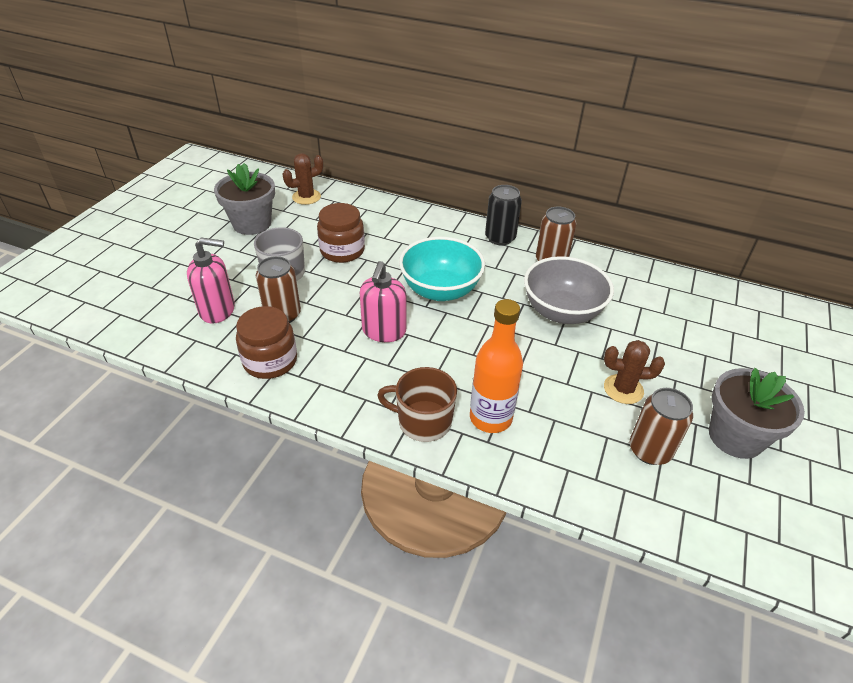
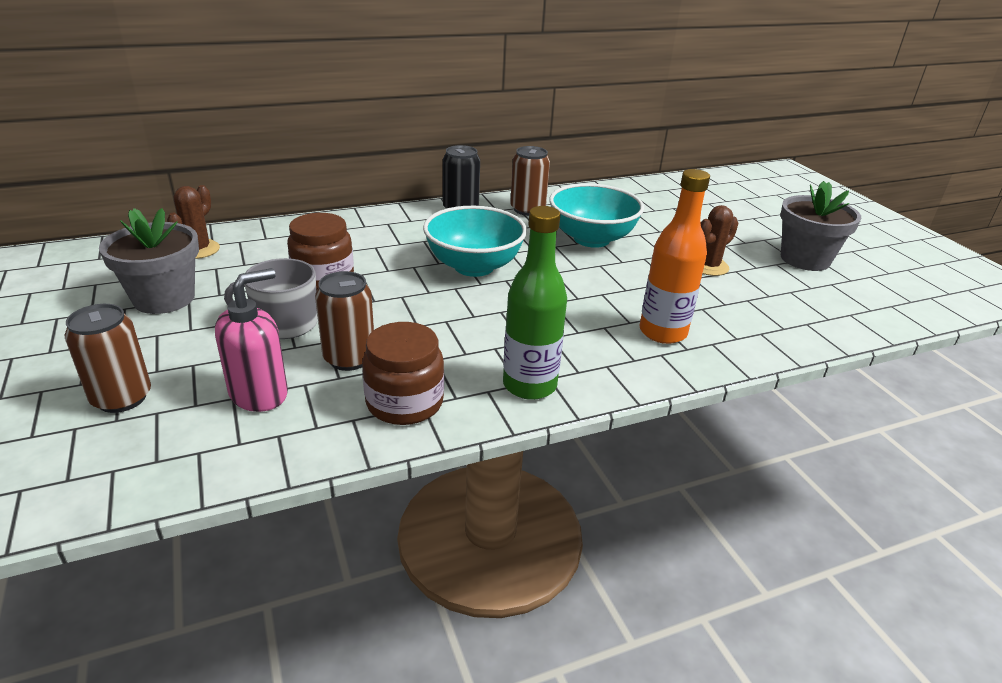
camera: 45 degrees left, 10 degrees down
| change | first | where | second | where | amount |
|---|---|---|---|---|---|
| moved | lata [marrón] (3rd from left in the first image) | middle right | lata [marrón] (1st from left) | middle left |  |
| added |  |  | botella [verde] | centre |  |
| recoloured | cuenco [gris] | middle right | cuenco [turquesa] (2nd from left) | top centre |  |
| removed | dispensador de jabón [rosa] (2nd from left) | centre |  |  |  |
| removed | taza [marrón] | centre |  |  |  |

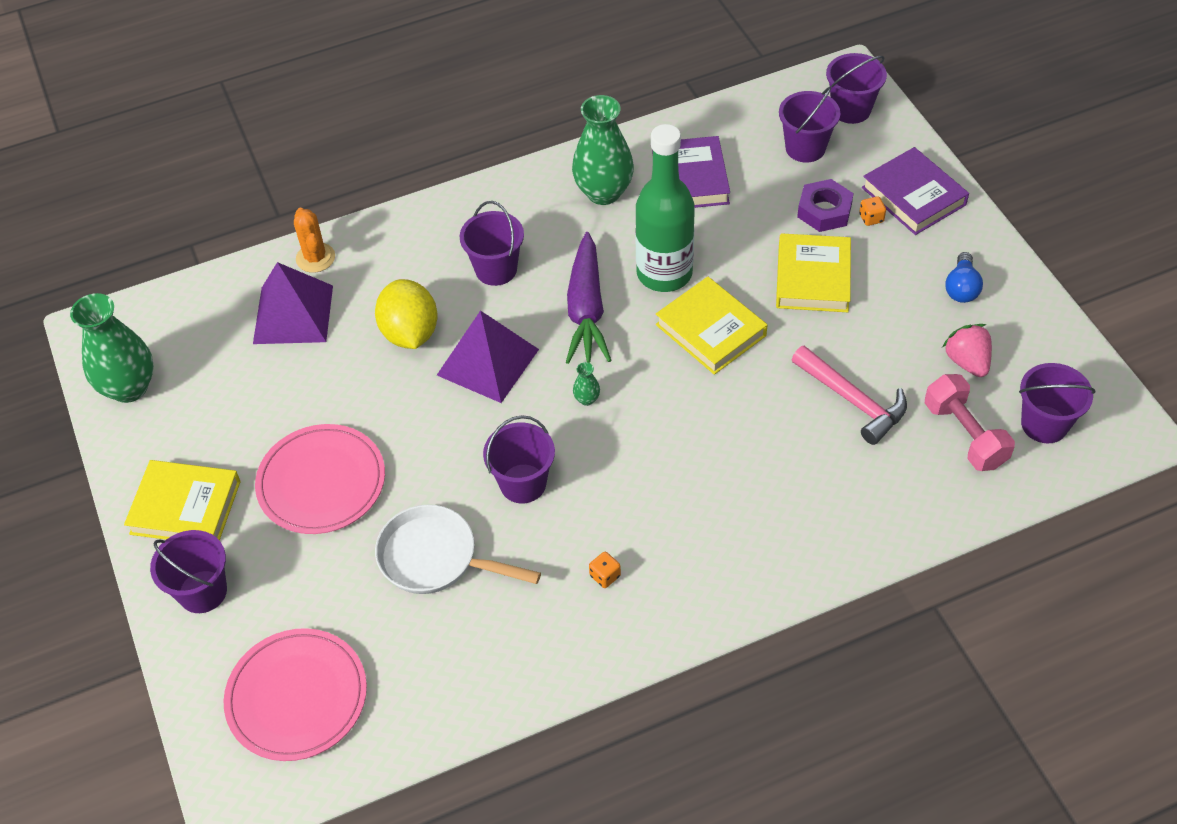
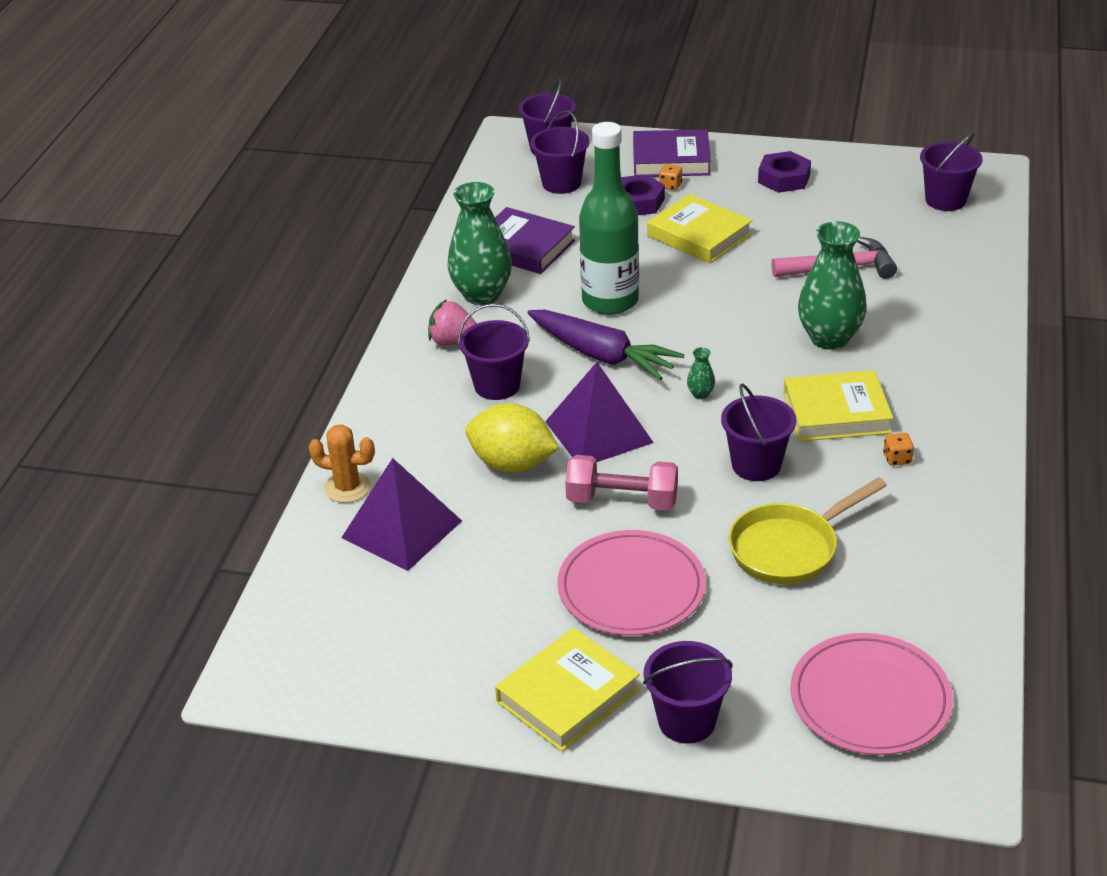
camera: 55 degrees left, 15 degrees down
| change | first | where | second | where | amount |
|---|---|---|---|---|---|
| moved | fresa [rosa] | middle right |  | centre |  |
| moved | mancuerna [rosa] | middle right |  | centre |  |
| recoloured | sartén [blanco] | centre | sartén [amarillo] | middle right |  |
| replaced | bombilla [azul] | middle right | tuerca [morado] (2nd from left) | top right |  |
| moved | libro [amarillo] (2nd from left in the first image) | centre | libro [amarillo] (3rd from left) | middle right |  |
| moved | florero [verde] (1st from left in the first image) | middle left | florero [verde] (3rd from left) | top right |  |

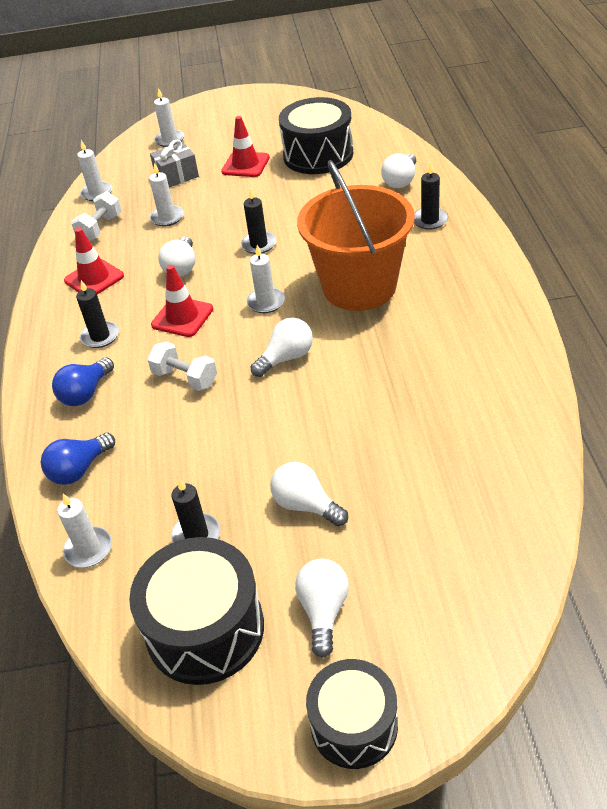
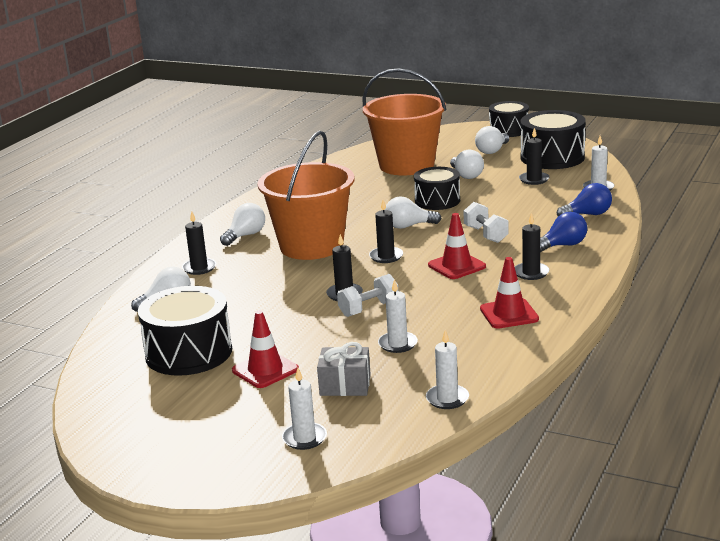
camera: 150 degrees left, 20 degrees down
| change | first | where | second | where | amount |
|---|---|---|---|---|---|
| moved | bombilla [blanco] (1st from left in the first image) | top left | bombilla [blanco] (2nd from left) | centre |  |
| moved | mancuerna [blanco] (1st from left) | top left |  | centre |  |
| added |  |  | balde [naranja] (2nd from left) | top centre |  |
| recoloured | vela [blanco] (5th from left) | centre | vela [negro] (3rd from left) | centre |  |
| added |  |  | tambor [negro] (2nd from left) | centre |  |

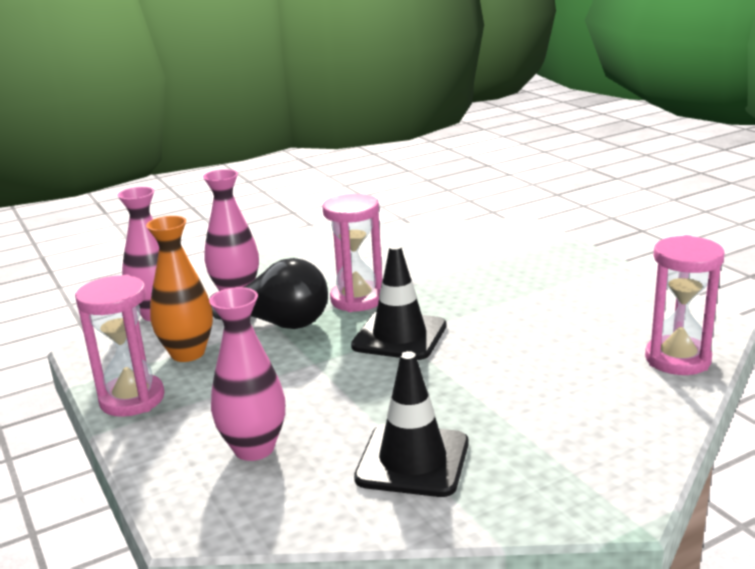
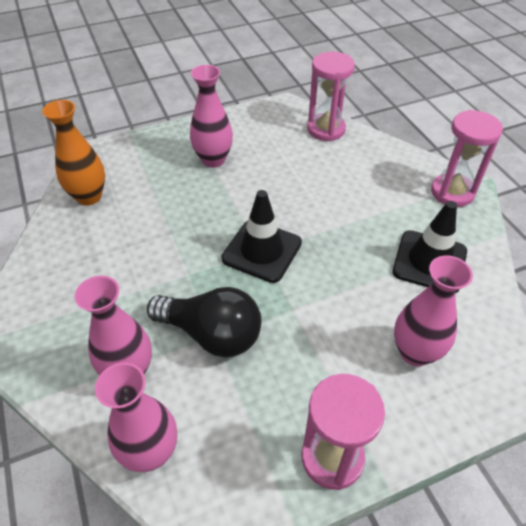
camera: 85 degrees left, 25 degrees up
| change | first | where | second | where | amount |
|---|---|---|---|---|---|
| moved | florero [naranja] | middle left |  | top left |  |
| turned | bombilla [negro] | centre |  | centre | 90 degrees clockwise |
| added |  |  | florero [rosa] (3rd from left) | top centre |  |
| moved | reloj de arena [rosa] (2nd from left in the first image) | centre | reloj de arena [rosa] (3rd from left) | top right |  |

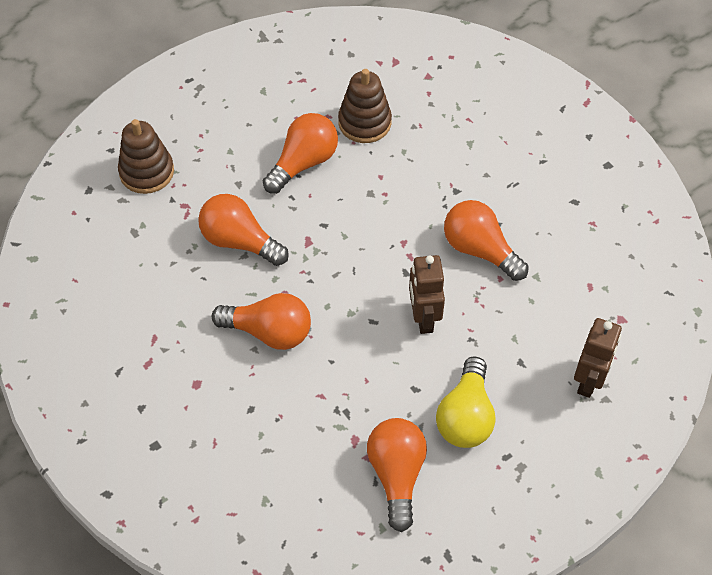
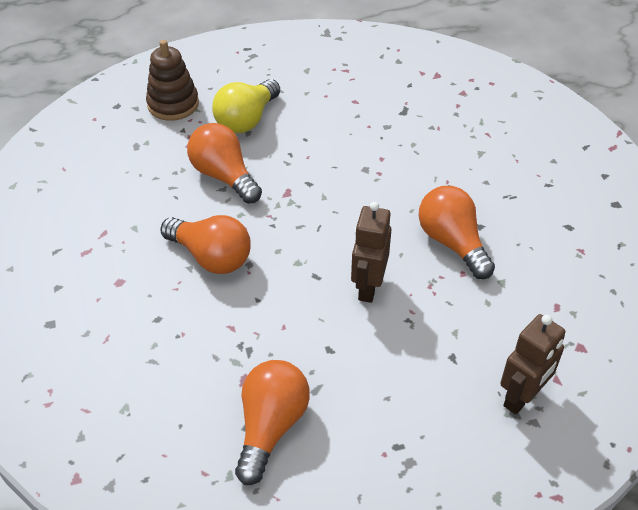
camera: 20 degrees right, 10 degrees down
| change | first | where | second | where | amount |
|---|---|---|---|---|---|
| moved | bombilla [amarillo] | bottom centre |  | top centre |  |
| removed | bombilla [naranja] (3rd from left) | top centre |  |  |  |
| removed | juguete apilable [marrón] (2nd from left) | top centre |  |  |  |

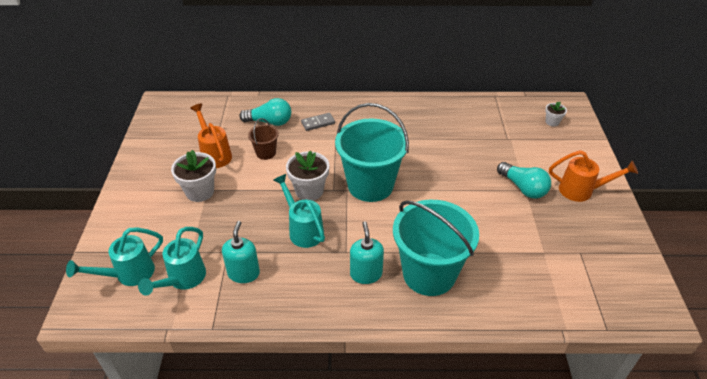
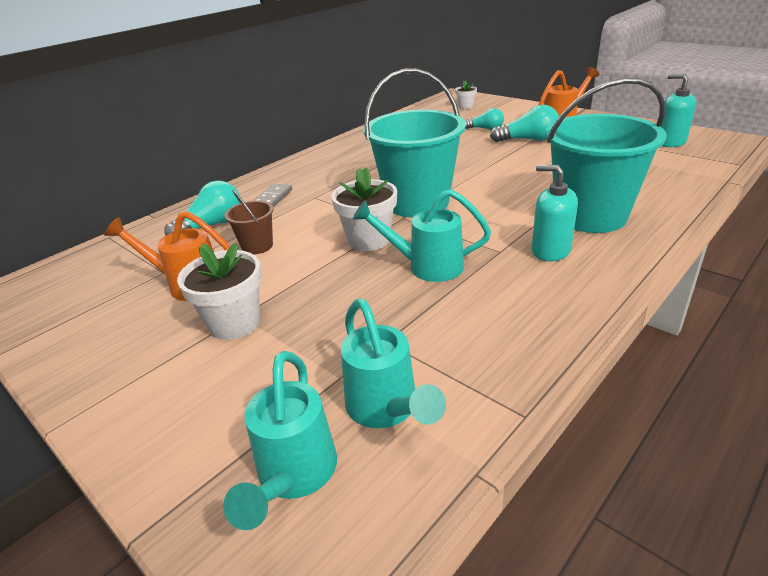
camera: 45 degrees left, 10 degrees down
| change | first | where | second | where | amount |
|---|---|---|---|---|---|
| added |  |  | bombilla [turquesa] (2nd from left) | top centre |  |
| moved | dispensador de jabón [turquesa] (1st from left in the first image) | centre | dispensador de jabón [turquesa] (2nd from left) | top right |  |

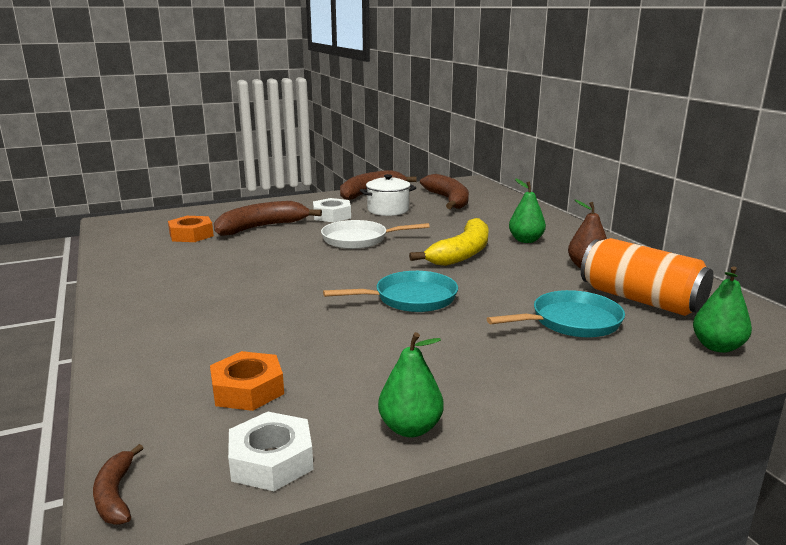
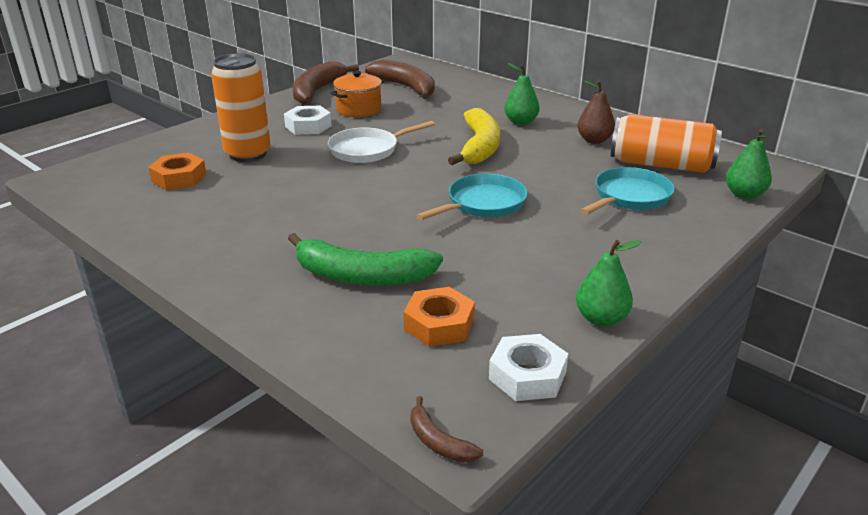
camera: 25 degrees left, 10 degrees up
| change | first | where | second | where | amount |
|---|---|---|---|---|---|
| replaced | plátano [marrón] (2nd from left) | centre | lata [naranja] (1st from left) | top left |  |
| added |  |  | plátano [verde] | centre |  |
| recoloured | olla [blanco] | centre | olla [naranja] | top centre |  |

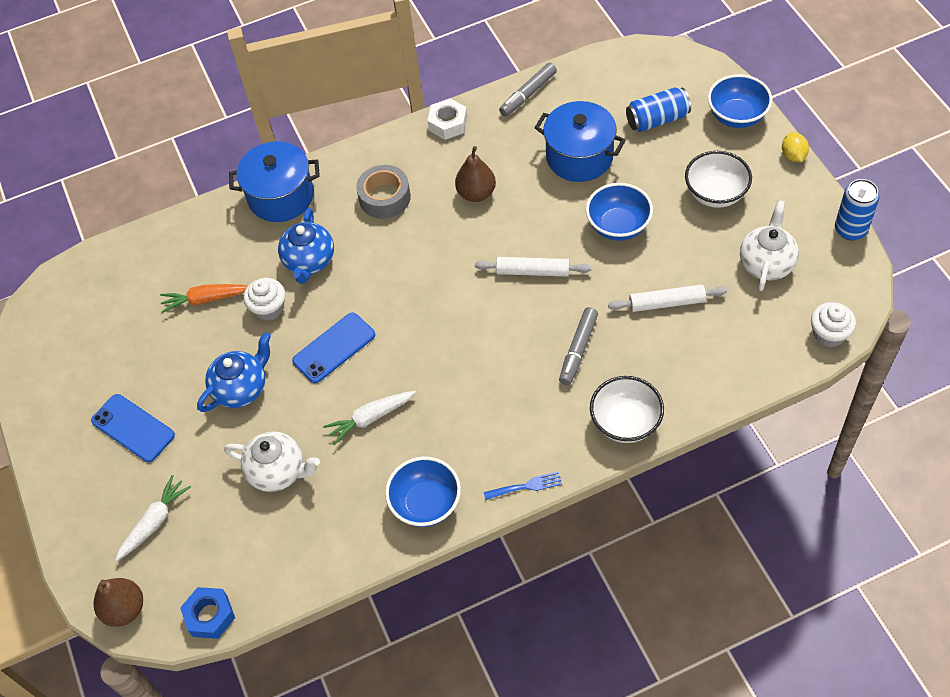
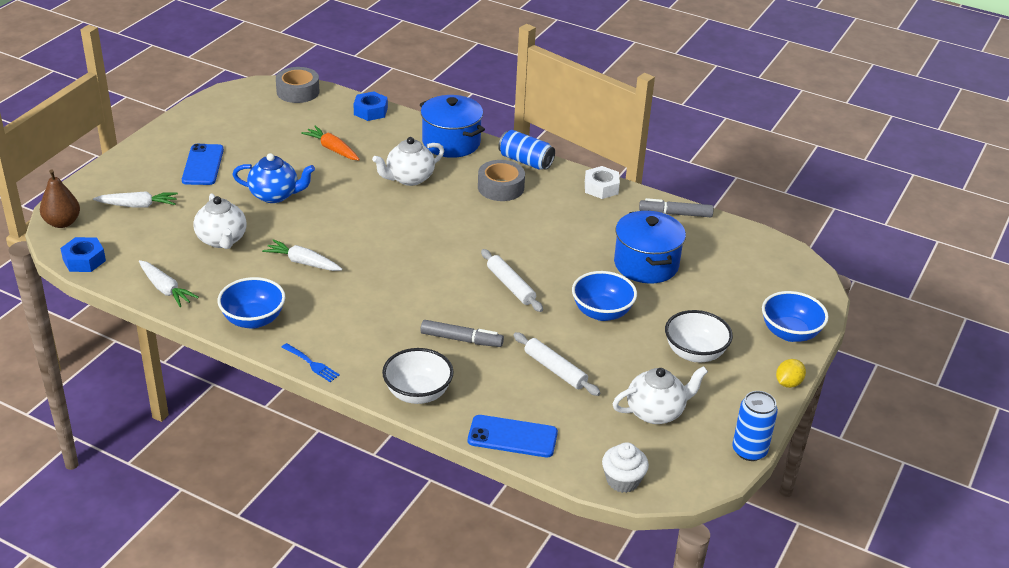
camera: 45 degrees right, 20 degrees down
| change | first | where | second | where | amount |
|---|---|---|---|---|---|
| added |  |  | zanahoria [blanco] (2nd from left) | middle left |  |
| added |  |  | cinta adhesiva [gris] (1st from left) | top left |  |
| added |  |  | tuerca [azul] (2nd from left) | top centre |  |
| recoloured | tetera [azul] (2nd from left) | middle left | tetera [blanco] (2nd from left) | top centre |  |
| turned | rotulador [gris] (2nd from left in the first image) | centre | rotulador [gris] (1st from left) | centre | 150 degrees counterclockwise |
| moved | móvil [azul] (2nd from left) | centre |  | bottom centre |  |
| moved | lata [azul] (1st from left) | top right |  | top centre |  |
| removed | magdalena [blanco] (1st from left) | middle left |  |  |  |
| removed | pera [marrón] (2nd from left) | top centre |  |  |  |

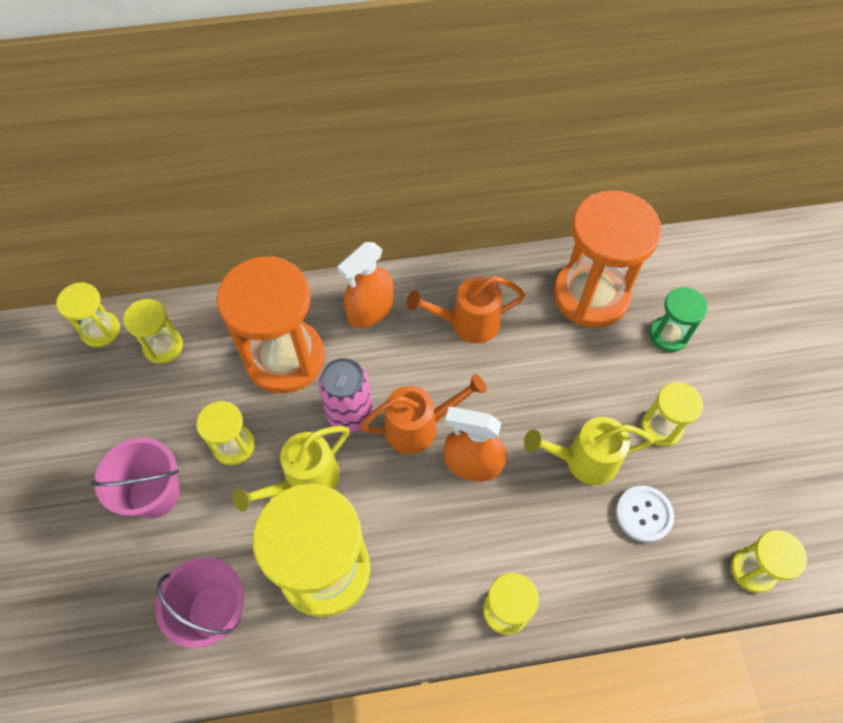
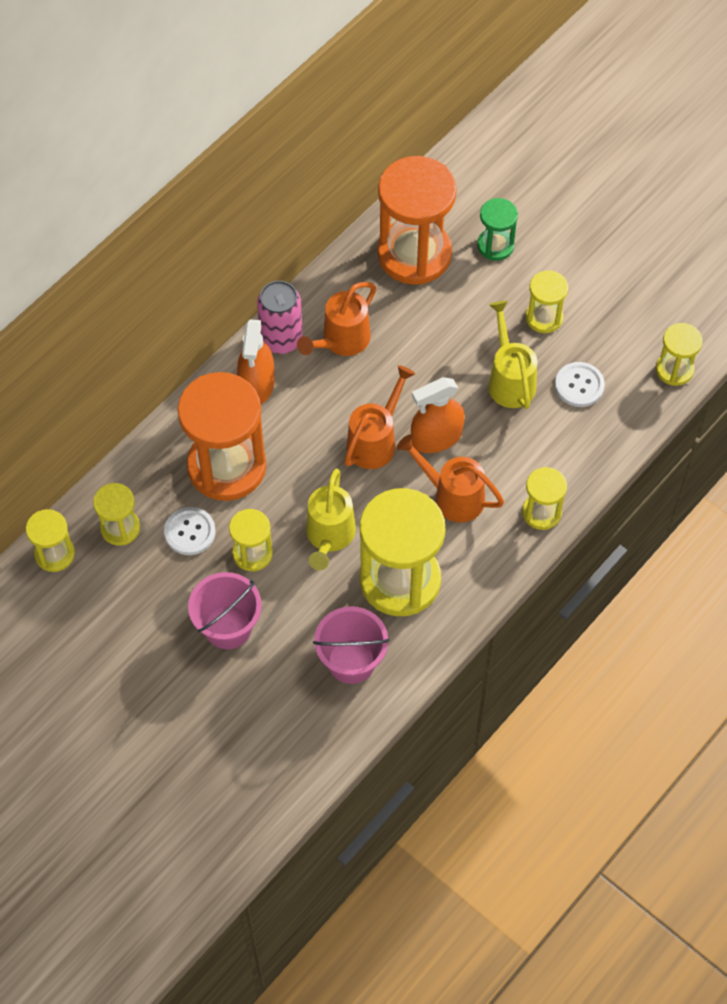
camera: 40 degrees left, 0 degrees up
| change | first | where | second | where | amount |
|---|---|---|---|---|---|
| added |  |  | botón [blanco] (1st from left) | middle left |  |
| moved | lata [rosa] | centre |  | top centre |  |
| added |  |  | regadera [naranja] (3rd from left) | centre |  |
| turned | regadera [amarillo] (2nd from left) | middle right |  | middle right | 120 degrees clockwise |

